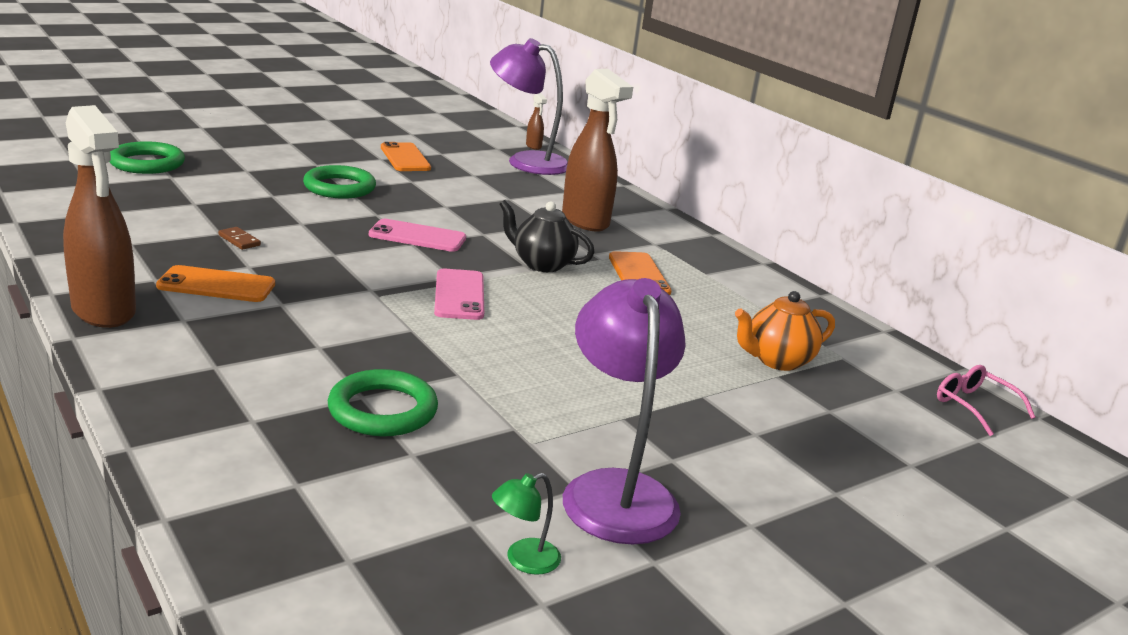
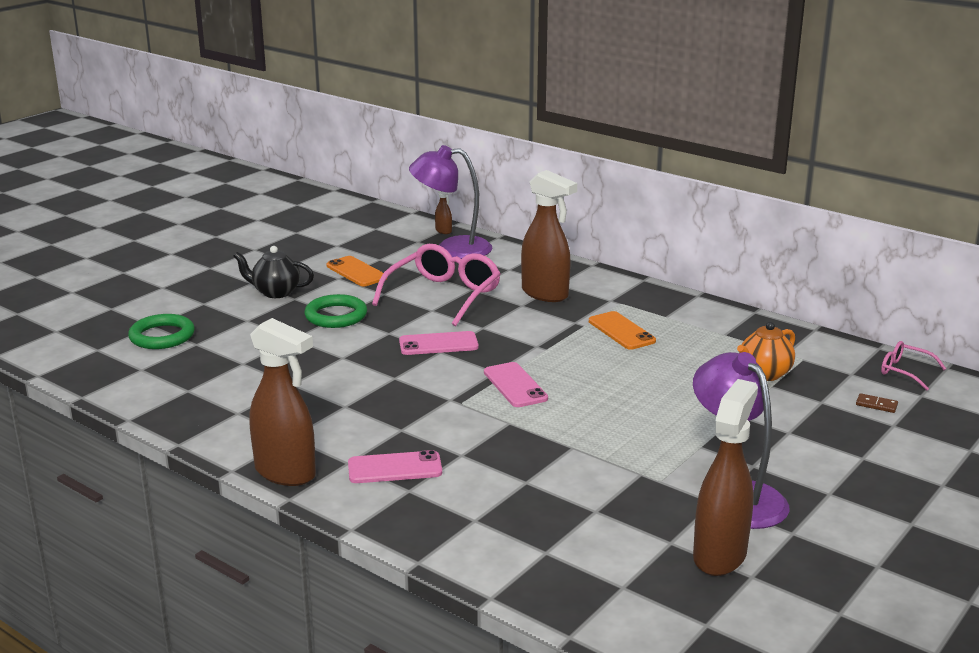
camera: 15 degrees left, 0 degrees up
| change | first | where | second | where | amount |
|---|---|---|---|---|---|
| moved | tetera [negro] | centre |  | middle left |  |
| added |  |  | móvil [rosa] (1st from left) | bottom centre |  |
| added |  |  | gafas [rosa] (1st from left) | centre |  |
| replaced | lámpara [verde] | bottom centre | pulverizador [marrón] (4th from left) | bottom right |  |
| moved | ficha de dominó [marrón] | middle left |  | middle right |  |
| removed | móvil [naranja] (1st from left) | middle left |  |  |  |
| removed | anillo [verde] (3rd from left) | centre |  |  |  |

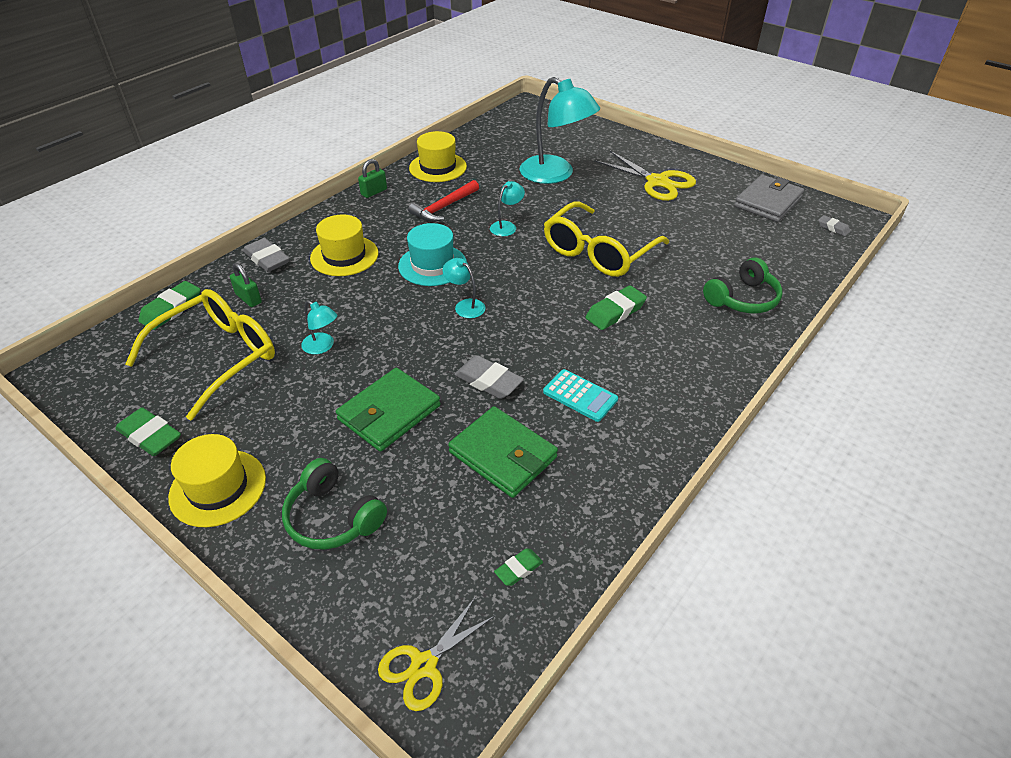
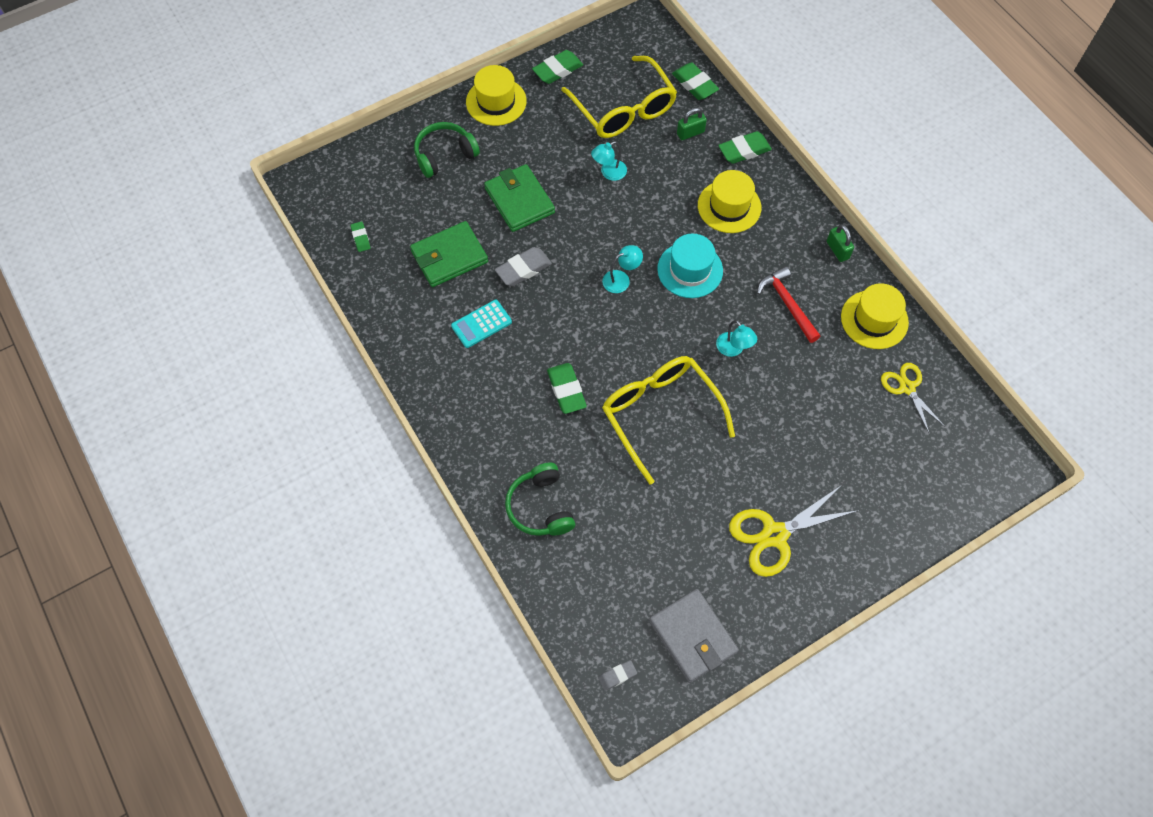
camera: 110 degrees right, 20 degrees up
| change | first | where | second | where | amount |
|---|---|---|---|---|---|
| recoloured | goma de borrar [gris] (1st from left) | middle left | goma de borrar [verde] (5th from left) | top centre |  |
| moved | tijeras [amarillo] (1st from left in the first image) | bottom centre | tijeras [amarillo] (2nd from left) | middle right |  |
| removed | lámpara [turquesa] (4th from left) | top centre |  |  |  |

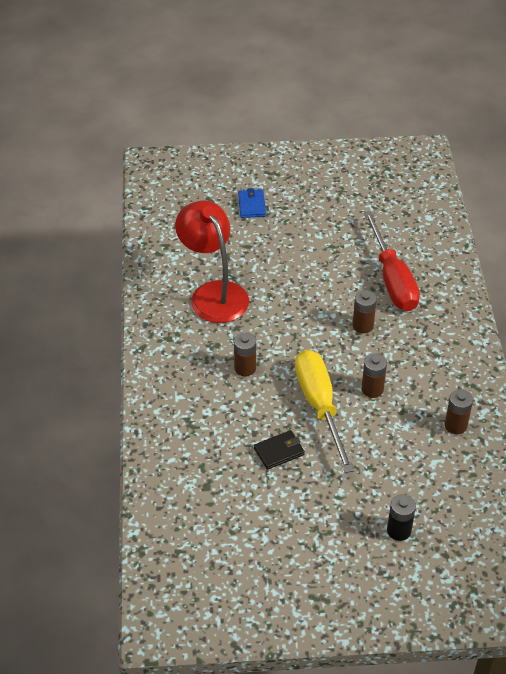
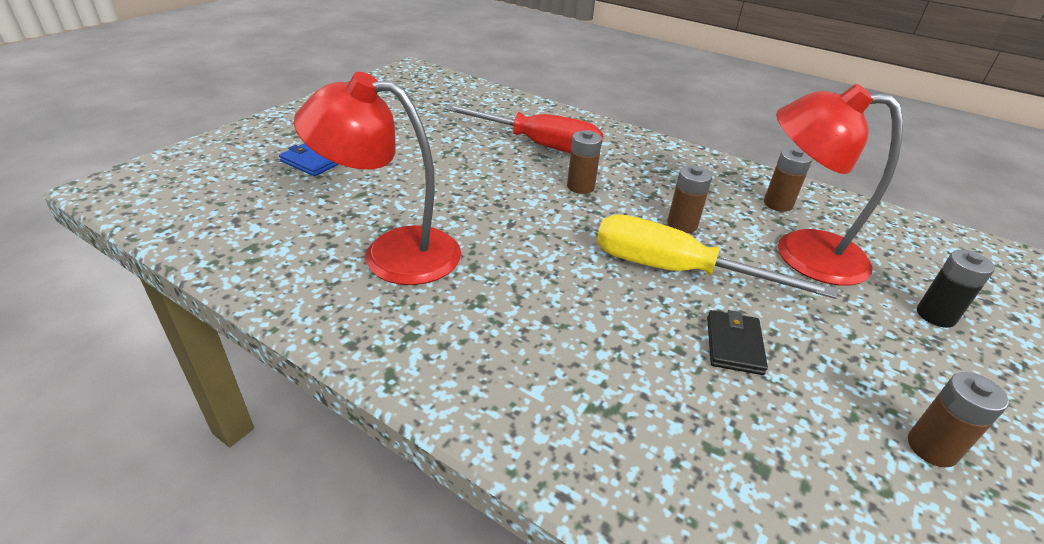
camera: 55 degrees left, 10 degrees down
| change | first | where | second | where | amount |
|---|---|---|---|---|---|
| added |  |  | lámpara [rojo] (2nd from left) | middle right |  |
| moved | pila [marrón] (1st from left in the first image) | centre | pila [marrón] (4th from left) | bottom right |  |

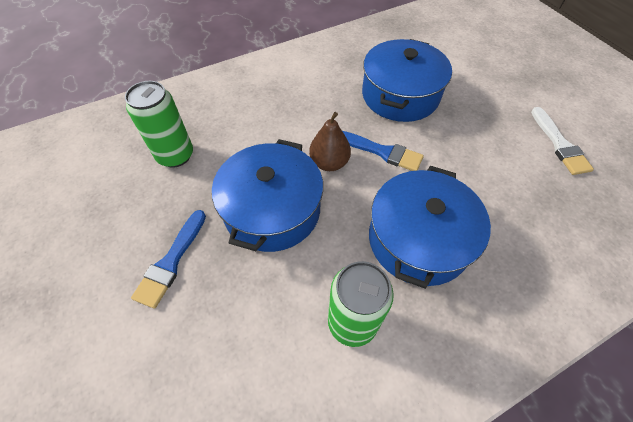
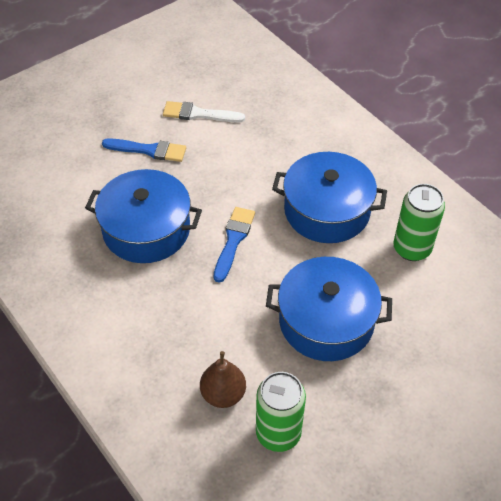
camera: 100 degrees left, 5 degrees down
| change | first | where | second | where | amount |
|---|---|---|---|---|---|
| moved | pincel [azul] (1st from left) | middle left |  | top left |  |
| turned | pincel [blanco] | middle right |  | top centre | 150 degrees counterclockwise |
| moved | pera [marrón] | centre |  | bottom centre |  |

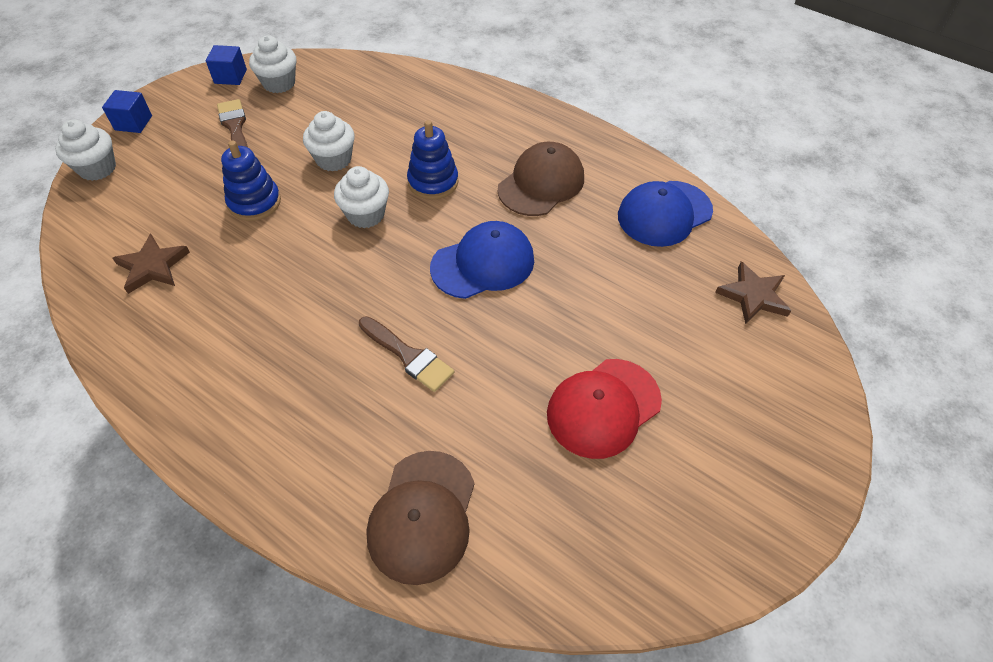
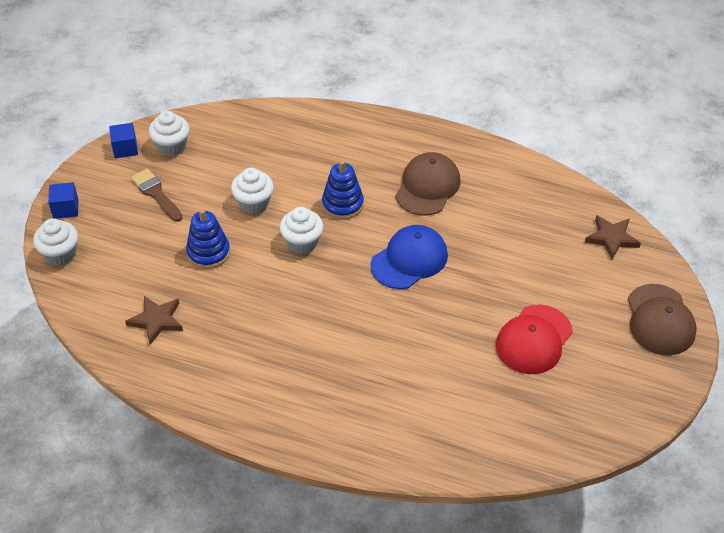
camera: 15 degrees left, 5 degrees down
| change | first | where | second | where | amount |
|---|---|---|---|---|---|
| moved | gorra [marrón] (1st from left in the first image) | bottom centre | gorra [marrón] (2nd from left) | middle right |  |
| removed | pincel [marrón] (2nd from left) | centre |  |  |  |
| removed | gorra [azul] (2nd from left) | top right |  |  |  |

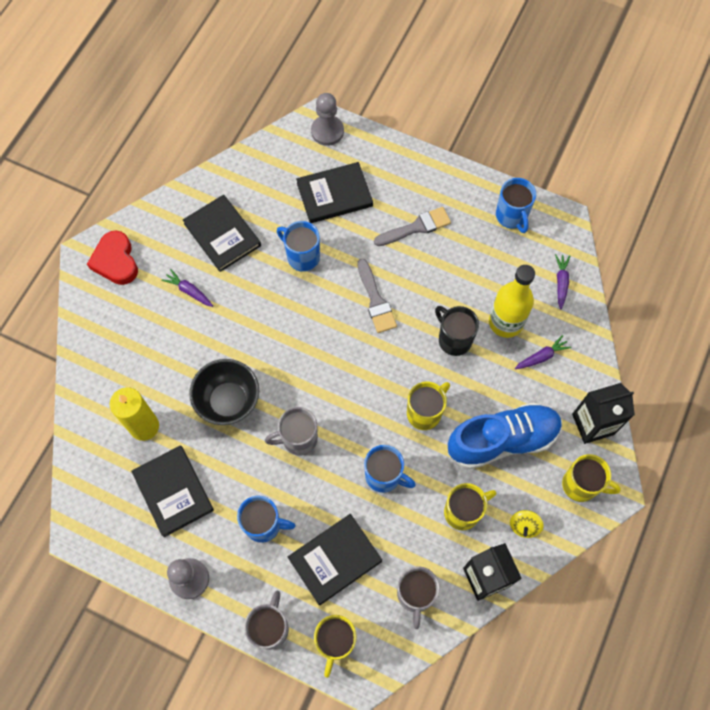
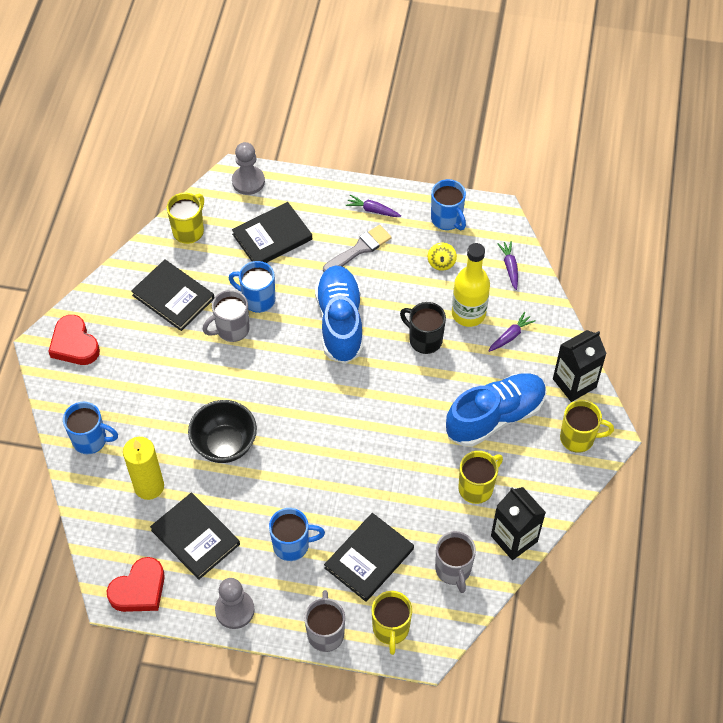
camera: 15 degrees left, 10 degrees down
| change | first | where | second | where | amount |
|---|---|---|---|---|---|
| moved | taza [azul] (3rd from left in the first image) | centre | taza [azul] (1st from left) | middle left |  |
| added |  |  | corazón [rojo] (2nd from left) | bottom left |  |
| moved | taza [amarillo] (2nd from left in the first image) | centre | taza [amarillo] (1st from left) | top left |  |
| moved | taza [gris] (2nd from left in the first image) | centre | taza [gris] (1st from left) | middle left |  |
| replaced | pincel [gris] (1st from left) | centre | zapato [azul] (1st from left) | centre |  |
| moved | zanahoria [morado] (1st from left) | middle left |  | top centre |  |
| moved | peonza [amarillo] | bottom right |  | centre |  |

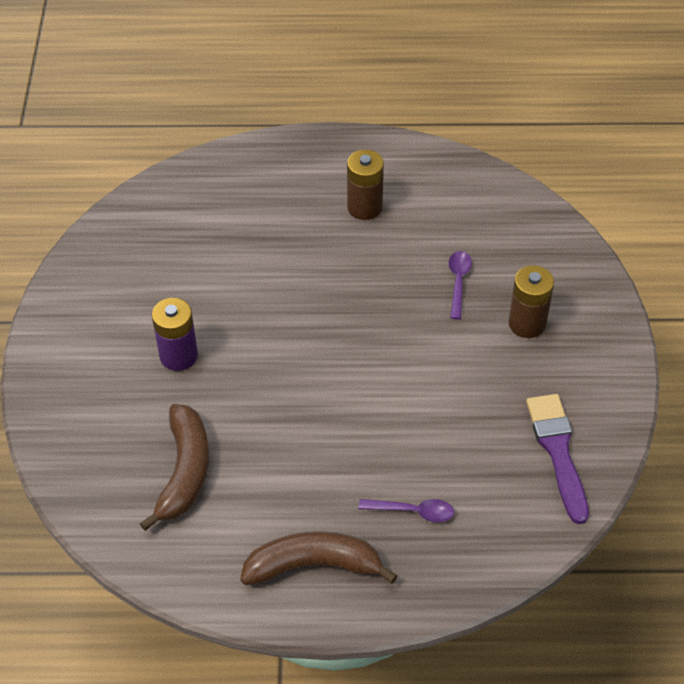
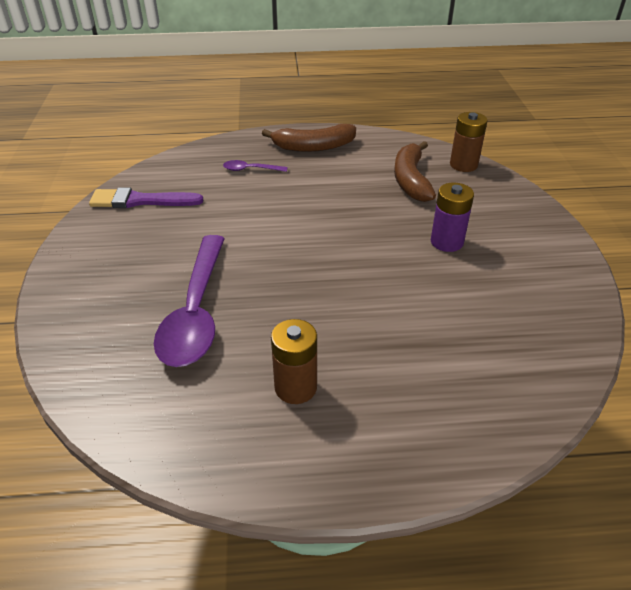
camera: 175 degrees right, 10 degrees down
| change | first | where | second | where | amount |
|---|---|---|---|---|---|
| turned | pincel [morado] | bottom right |  | middle left | 105 degrees clockwise |
| resized | cuchara [morado] (2nd from left in the first image) | middle right | cuchara [morado] (1st from left) | middle left | x2.34 |
| moved | pila [marrón] (2nd from left) | middle right |  | top right |  |

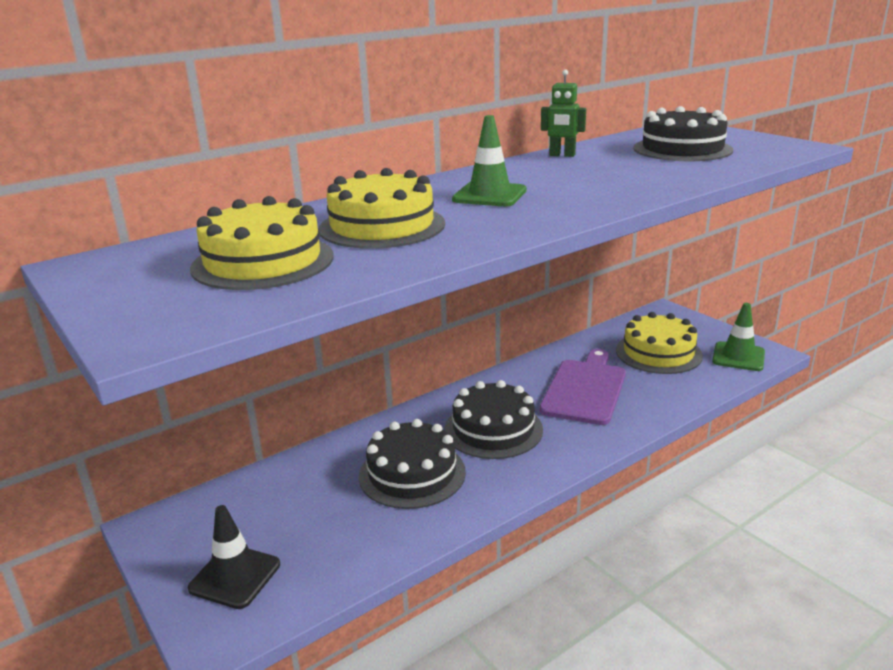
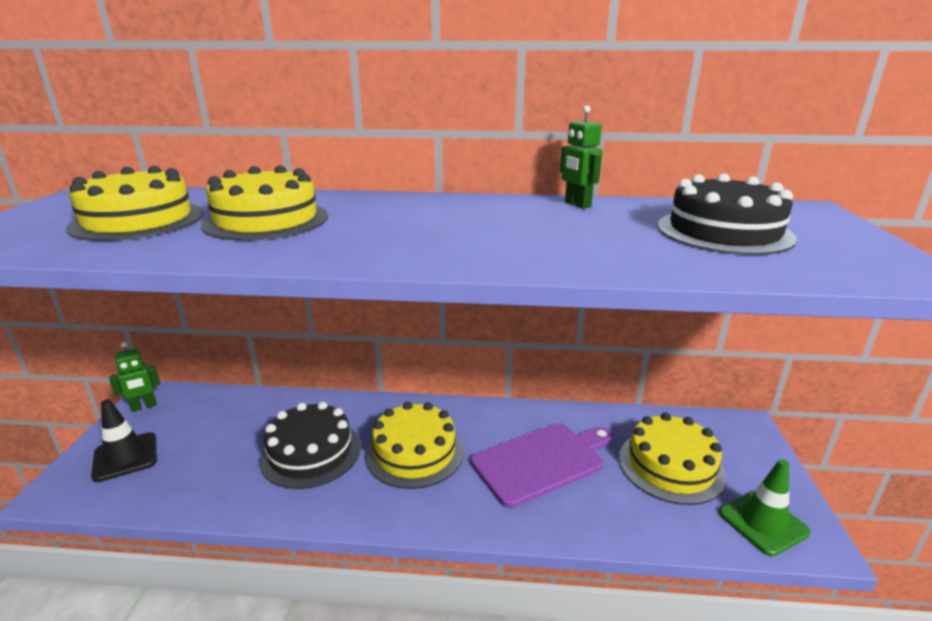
camera: 40 degrees right, 0 degrees up
| change | first | where | second | where | amount |
|---|---|---|---|---|---|
| added |  |  | robot [verde] (1st from left) | middle left |  |
| recoloured | tarta [negro] (2nd from left) | centre | tarta [amarillo] (3rd from left) | bottom centre |  |
| removed | cono de tráfico [verde] (1st from left) | top centre |  |  |  |

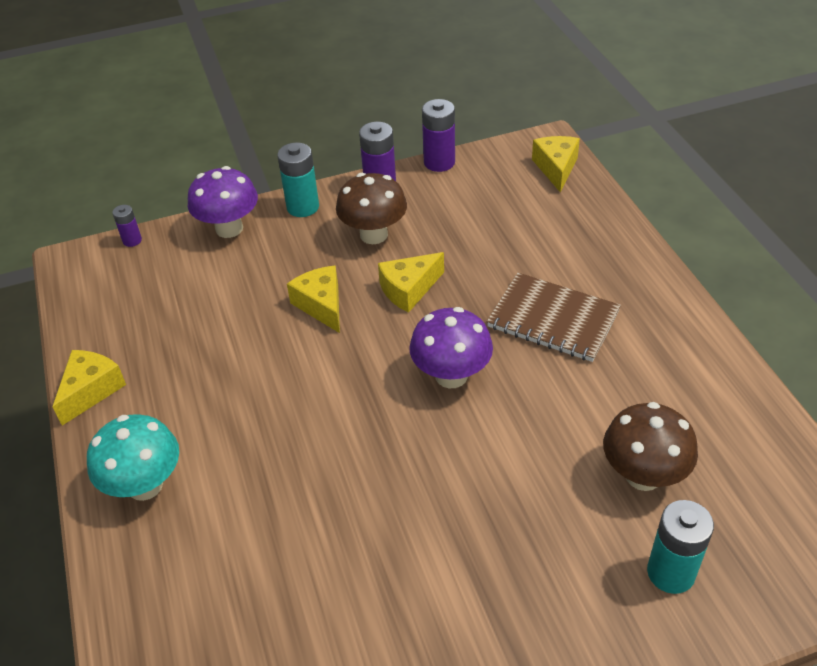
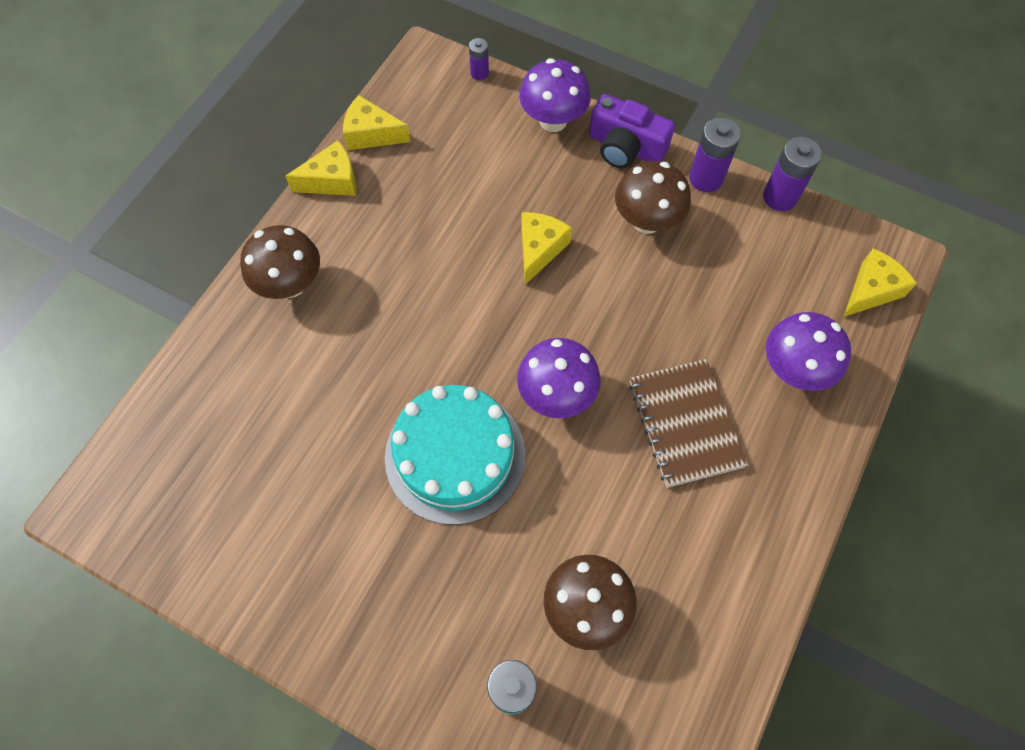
camera: 45 degrees right, 20 degrees up
| change | first | where | second | where | amount |
|---|---|---|---|---|---|
| recoloured | seta [turquesa] | bottom left | seta [marrón] (1st from left) | middle left |  |
| moved | queso [amarillo] (3rd from left in the first image) | centre | queso [amarillo] (2nd from left) | top centre |  |
| added |  |  | tarta [turquesa] | centre |  |
| replaced | pila [turquesa] (1st from left) | top centre | cámara [morado] | top centre |  |
| added |  |  | seta [morado] (3rd from left) | middle right |  |

